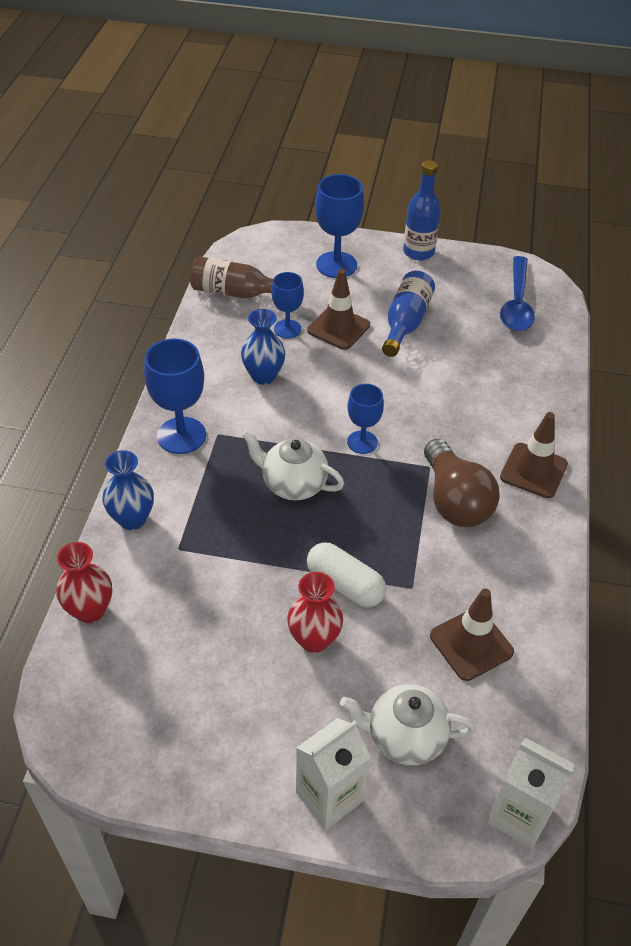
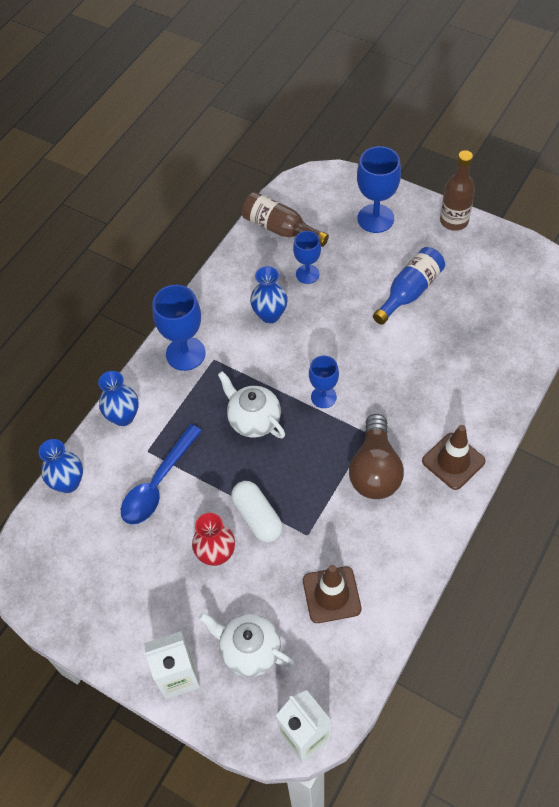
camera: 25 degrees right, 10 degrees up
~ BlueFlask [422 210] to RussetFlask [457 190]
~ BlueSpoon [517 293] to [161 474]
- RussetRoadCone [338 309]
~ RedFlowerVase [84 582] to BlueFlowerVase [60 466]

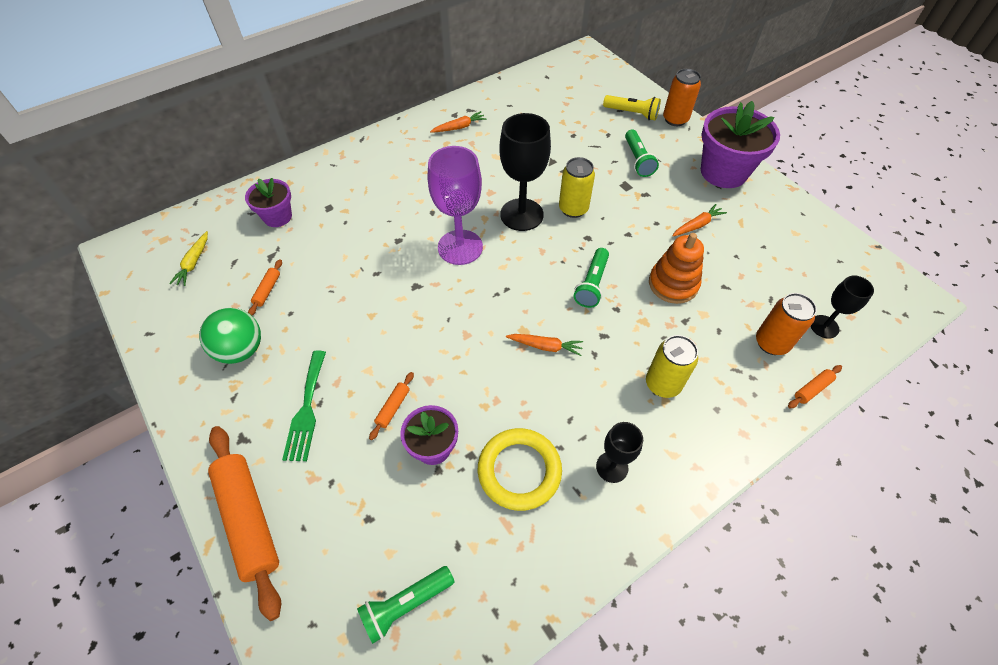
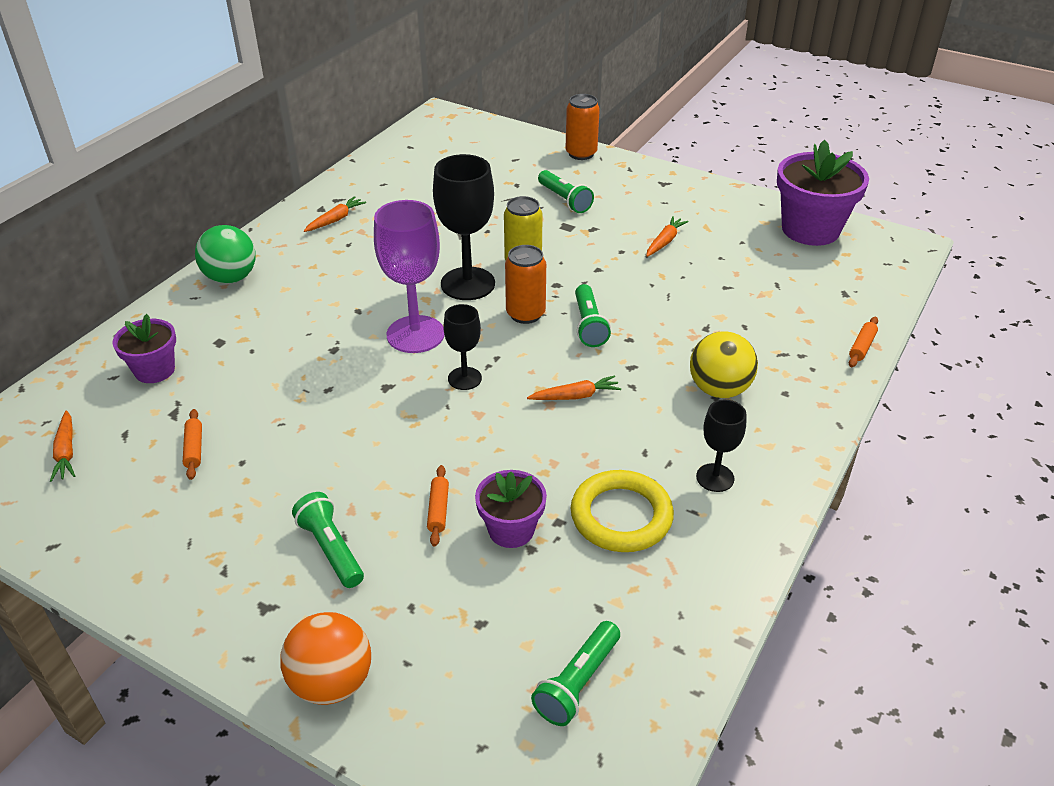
camera: 25 degrees left, 15 degrees down
- GoldenPocketTorch [632 107]
~ RoyalPurplePlantPot [740 144] to [823 192]
~ GoldenRootVegetable [188 258] to OrangeRootVegetable [62 446]
- OrangeStackingRings [676 268]
~ EbonyWineGlass [842 307] to [462 347]
~ OrangeTin [786 324] to [525 284]
~ GreenPlayBall [230 336] to [225 254]
~ GoldenTin [672 366] to GoldenPlayBall [724 364]
~ GreenTableFork [304 406] to GreenPocketTorch [328 540]
~ OrangePastryRoller [244 523] to OrangePlayBall [325 658]

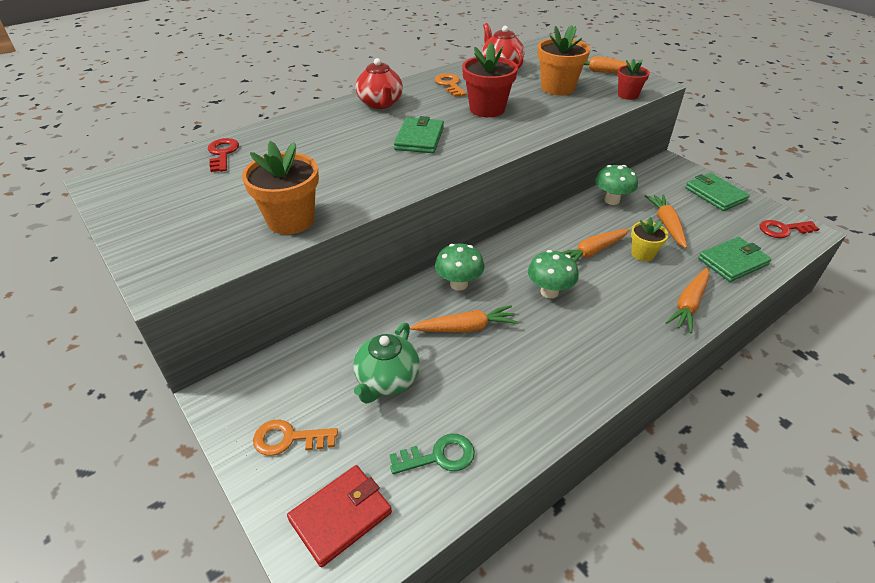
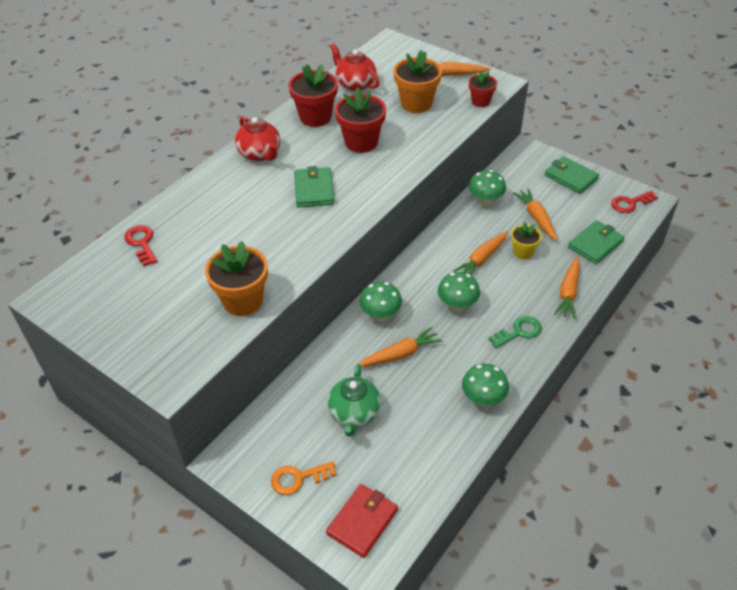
camera: 15 degrees left, 5 degrees up
~ OrangeDoorKey [450 85] to RedPlantPot [313 95]
~ GreenDoorKey [432 454] to [515 332]
+ GreenMushroom [485 385]

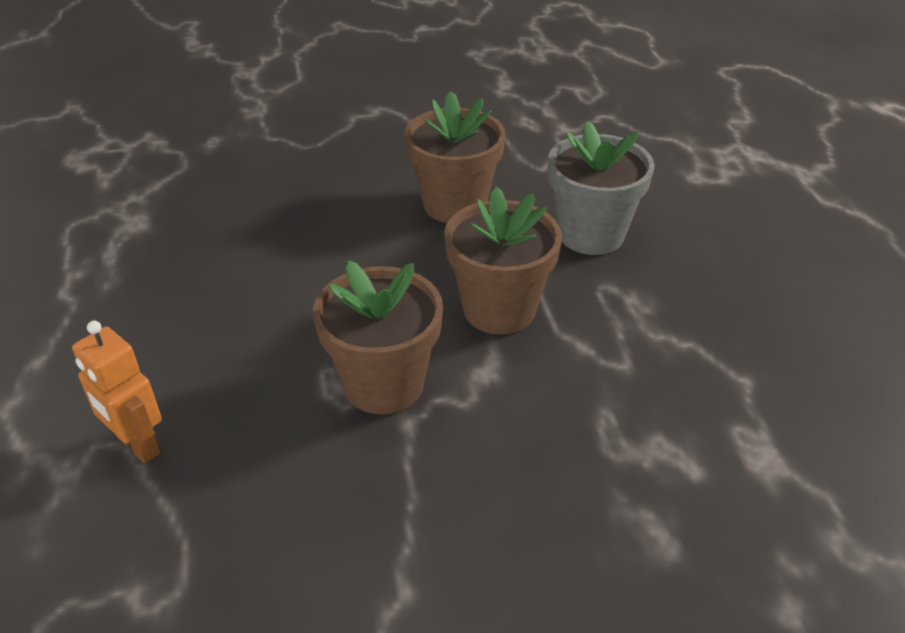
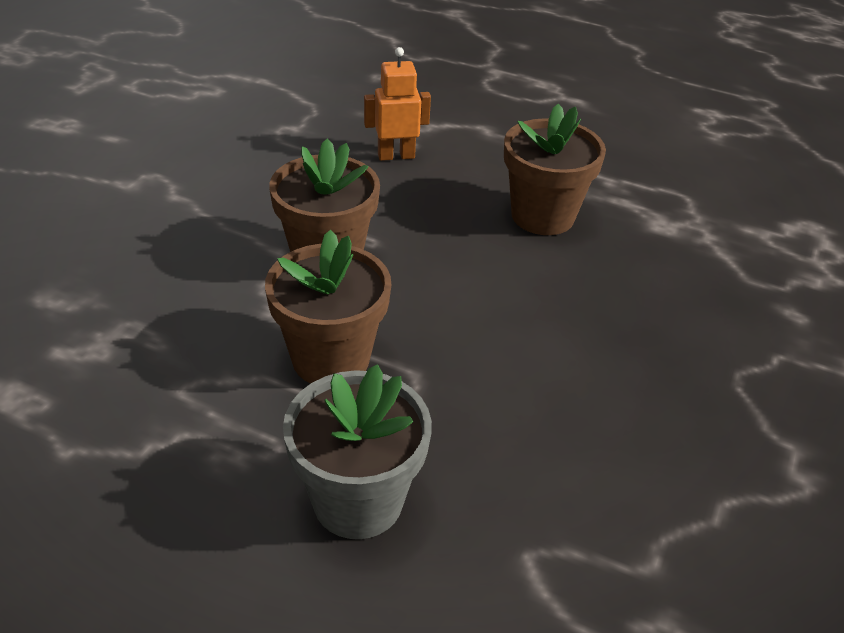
camera: 125 degrees right, 0 degrees up
~ RussetPlantPot [454 157] to [555 169]

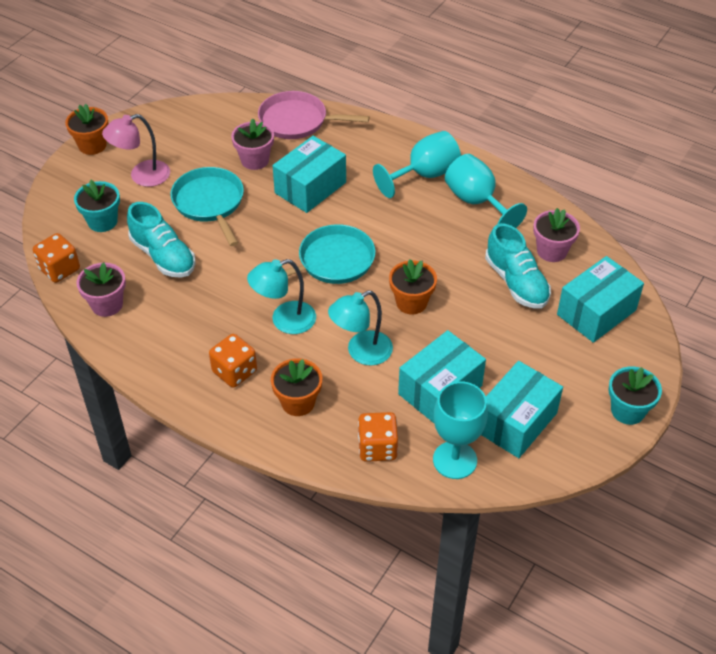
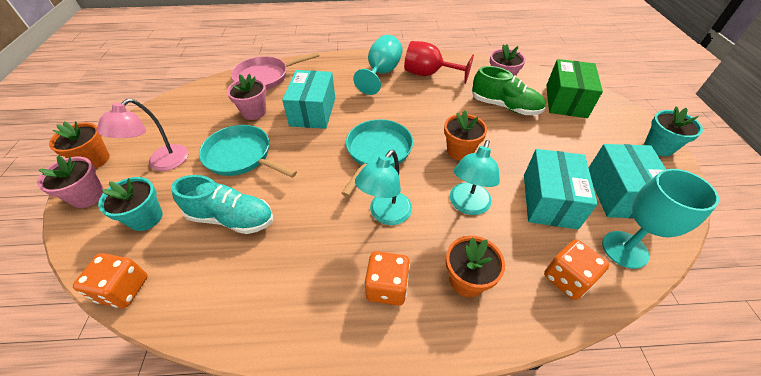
camera: 35 degrees left, 0 degrees up
~ AquaWineGlass [486 191] to RedWineGlass [439 62]
~ AquaLaceUpShoe [518 266] to GreenLaceUpShoe [508 90]
~ AquaParcel [600 299] to GreenParcel [574 88]
~ PinkPlantPot [101 289] to [70 181]

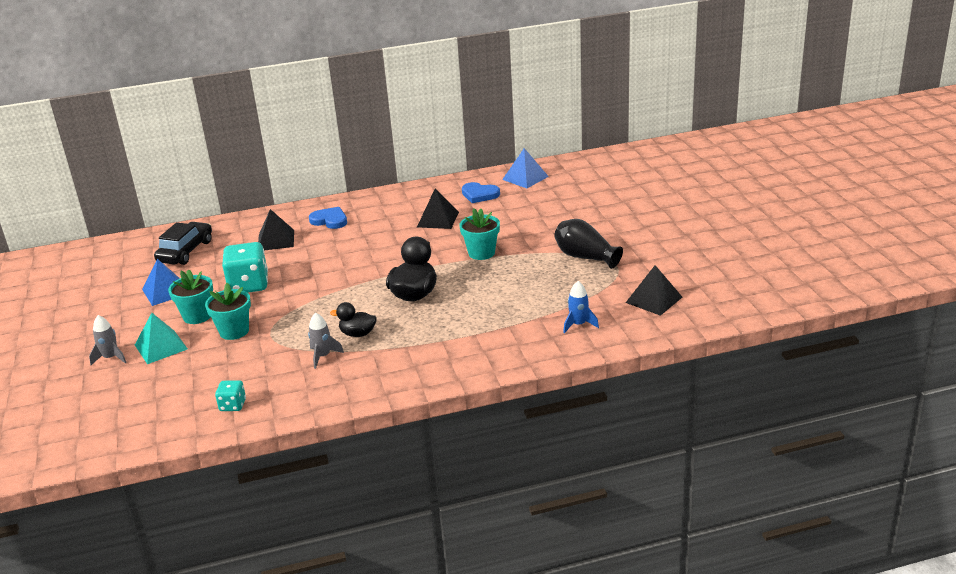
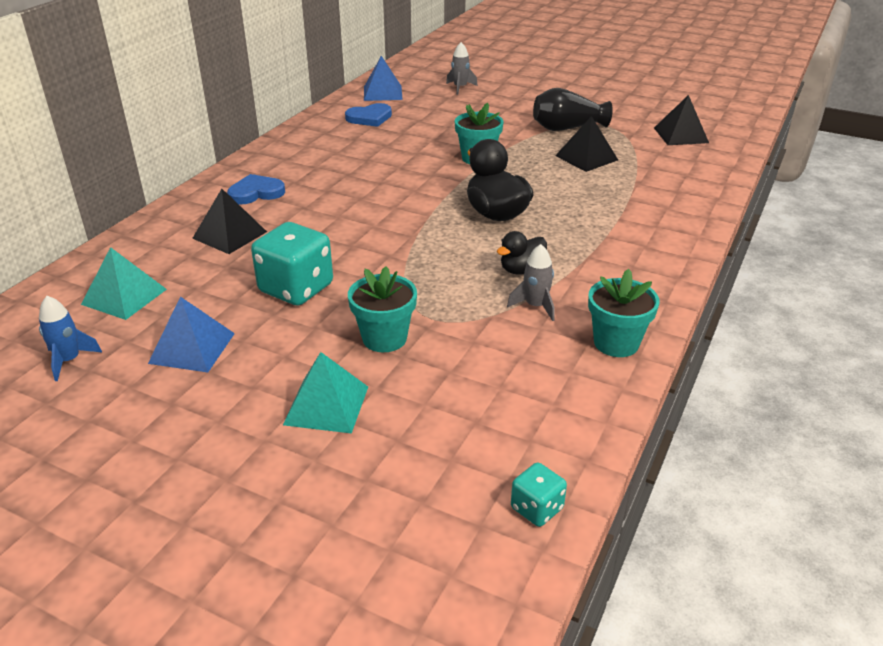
camera: 50 degrees left, 5 degrees up
~ EbonyPyramid [438 209] to [586 144]
~ EbonyAutomobile [183 243] to AquaPyramid [124 283]
~ AquaPlantPot [190 296] to [623 313]
~ BlueToyRocket [581 307] to [70 338]
~ GreyToyRocket [108 340] to [462 68]
~ AquaDice [230 395] to [539 494]

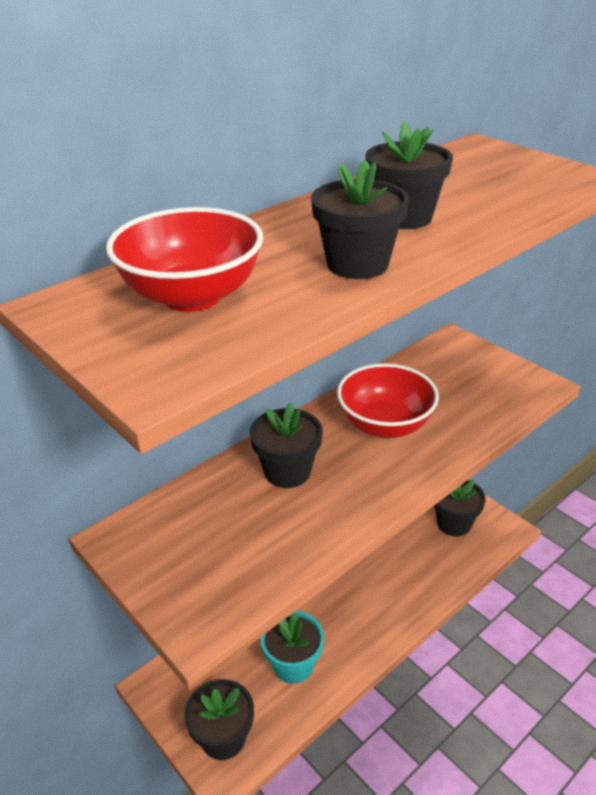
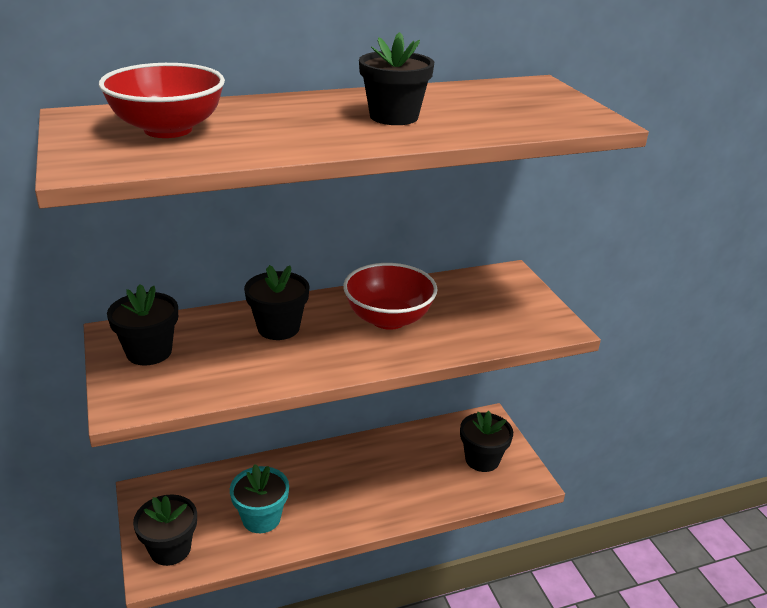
camera: 20 degrees right, 5 degrees down
~ EbonyPlantPot [360 219] to [142 325]

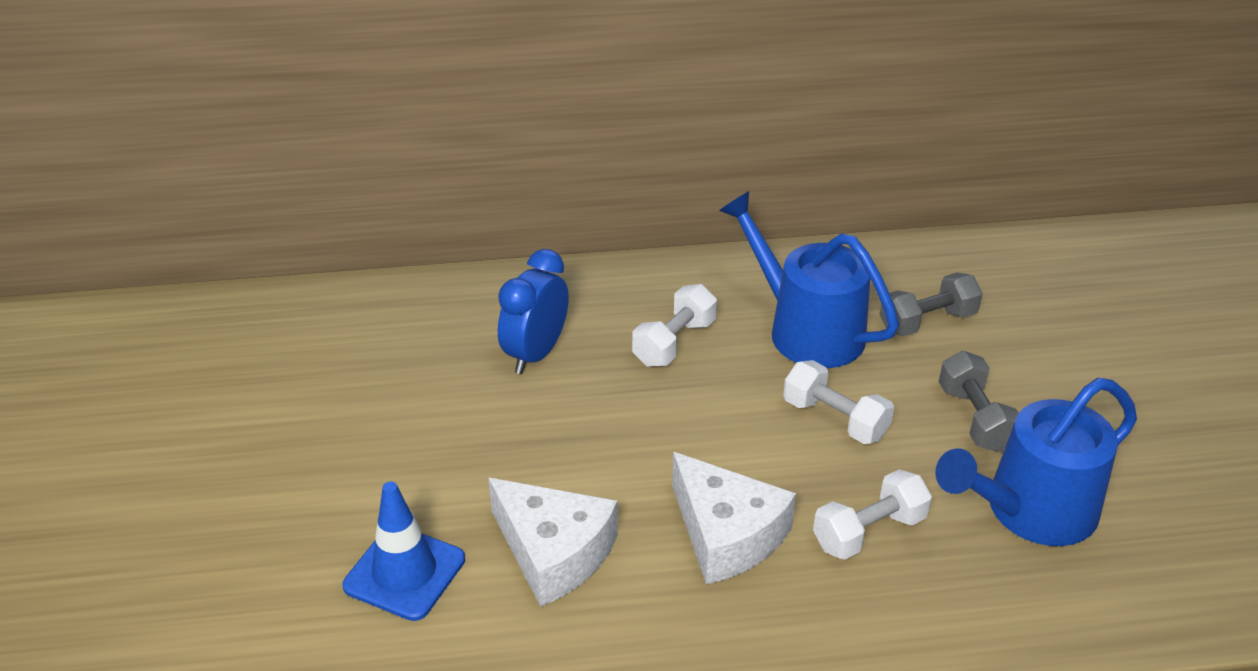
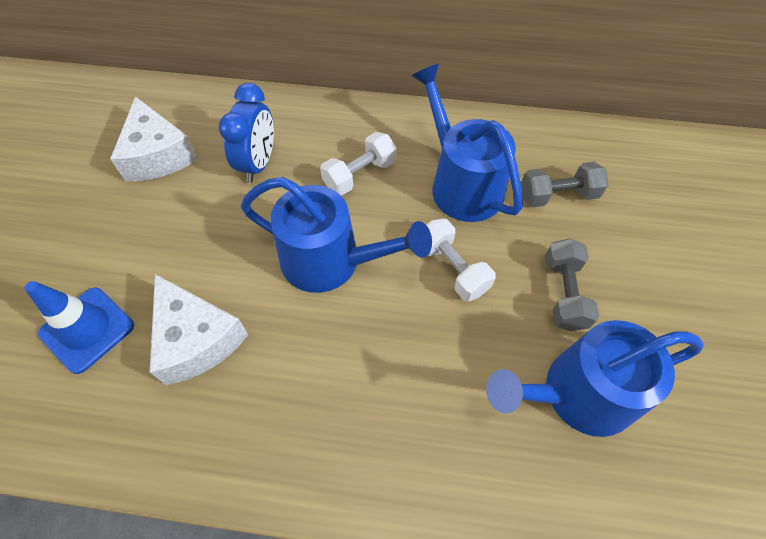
camera: 15 degrees right, 20 degrees up
~ BlueBedsideClock [533 311] = [246 133] 150 degrees clockwise
~ WhitePieceOfCheese [734 518] to [154 139]
- WhiteFreeWeight [872 514]
+ BlueSprinklingCan [336 235]

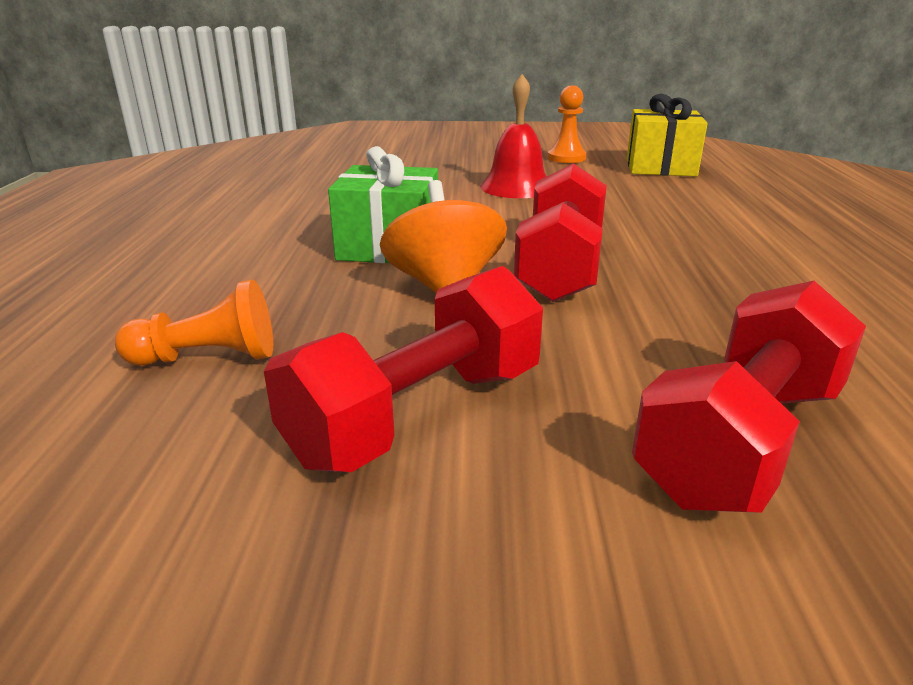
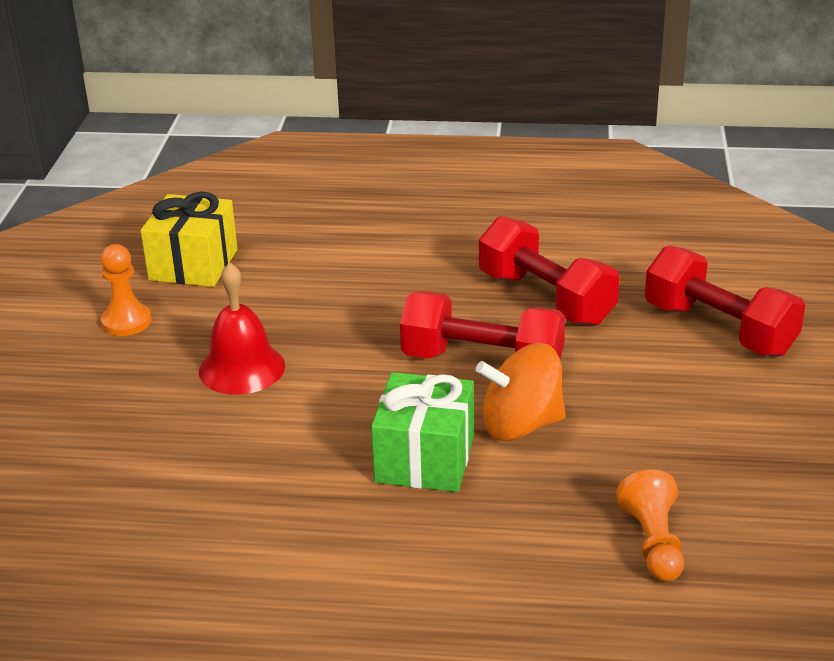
camera: 85 degrees left, 5 degrees up
~ RedFreeWeight [403 369] to [549 271]

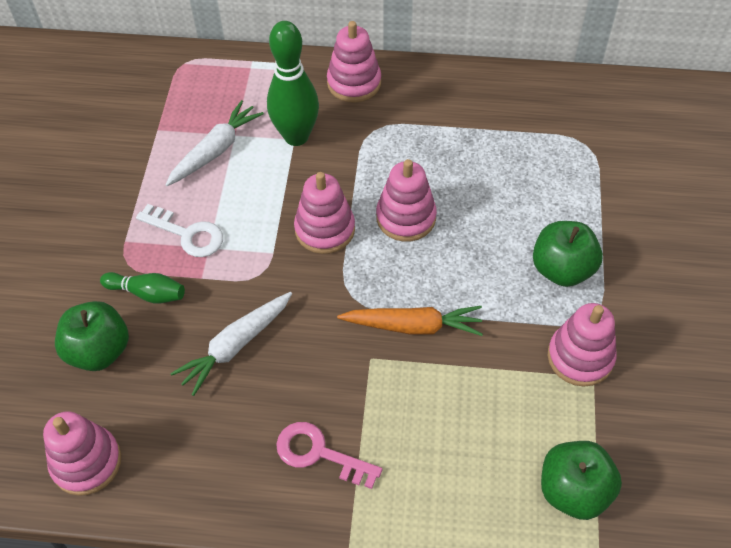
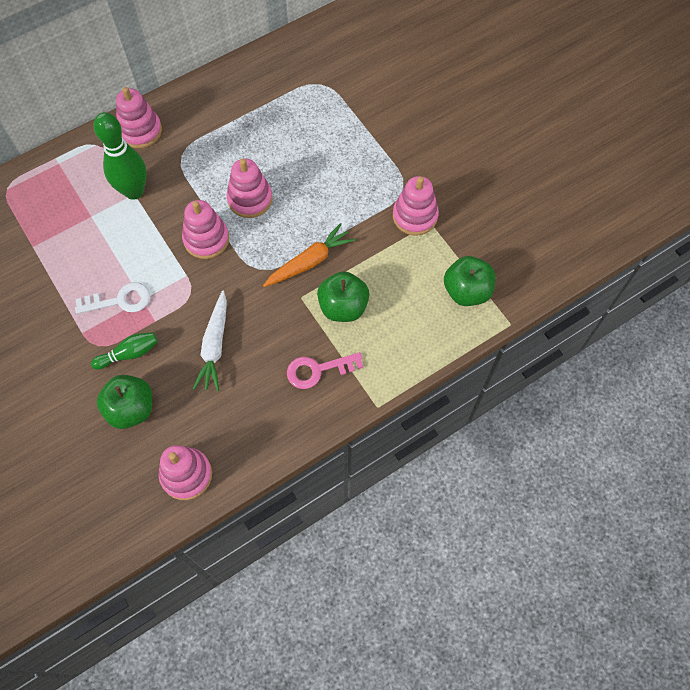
camera: 40 degrees left, 10 degrees up
- WhiteRootVegetable [214 143]
~ GreenApple [568 254] to [343 296]

